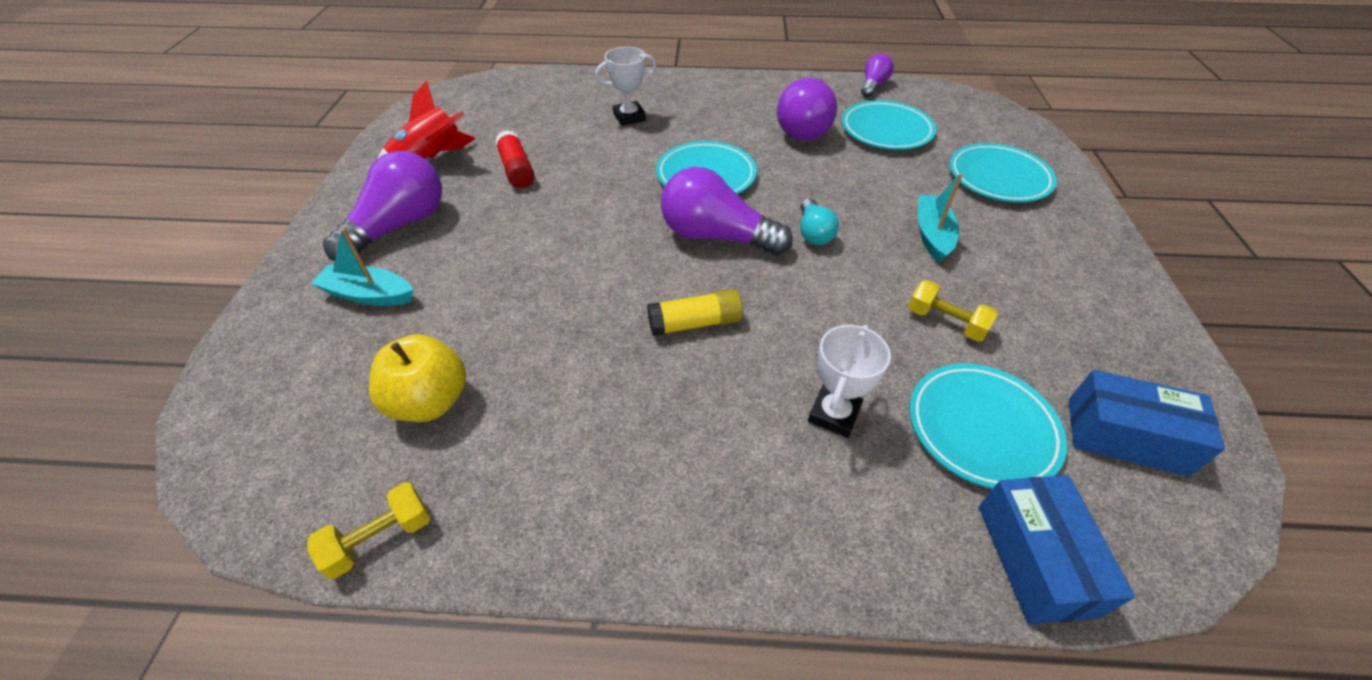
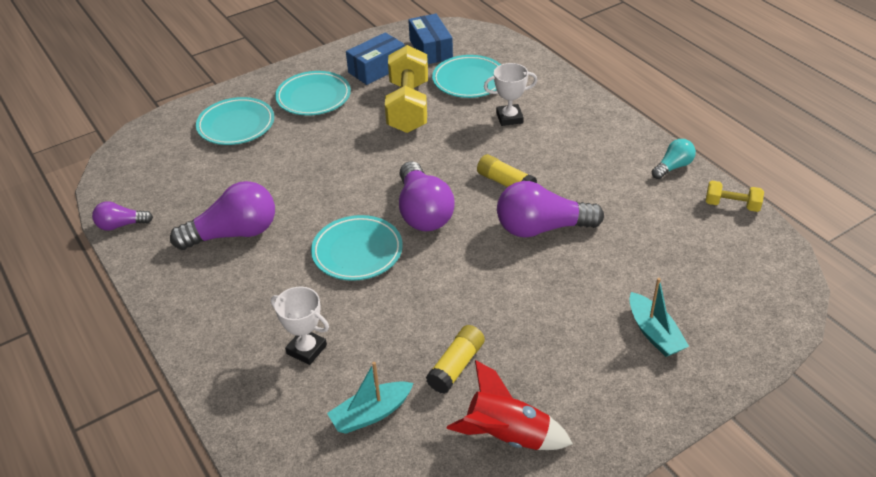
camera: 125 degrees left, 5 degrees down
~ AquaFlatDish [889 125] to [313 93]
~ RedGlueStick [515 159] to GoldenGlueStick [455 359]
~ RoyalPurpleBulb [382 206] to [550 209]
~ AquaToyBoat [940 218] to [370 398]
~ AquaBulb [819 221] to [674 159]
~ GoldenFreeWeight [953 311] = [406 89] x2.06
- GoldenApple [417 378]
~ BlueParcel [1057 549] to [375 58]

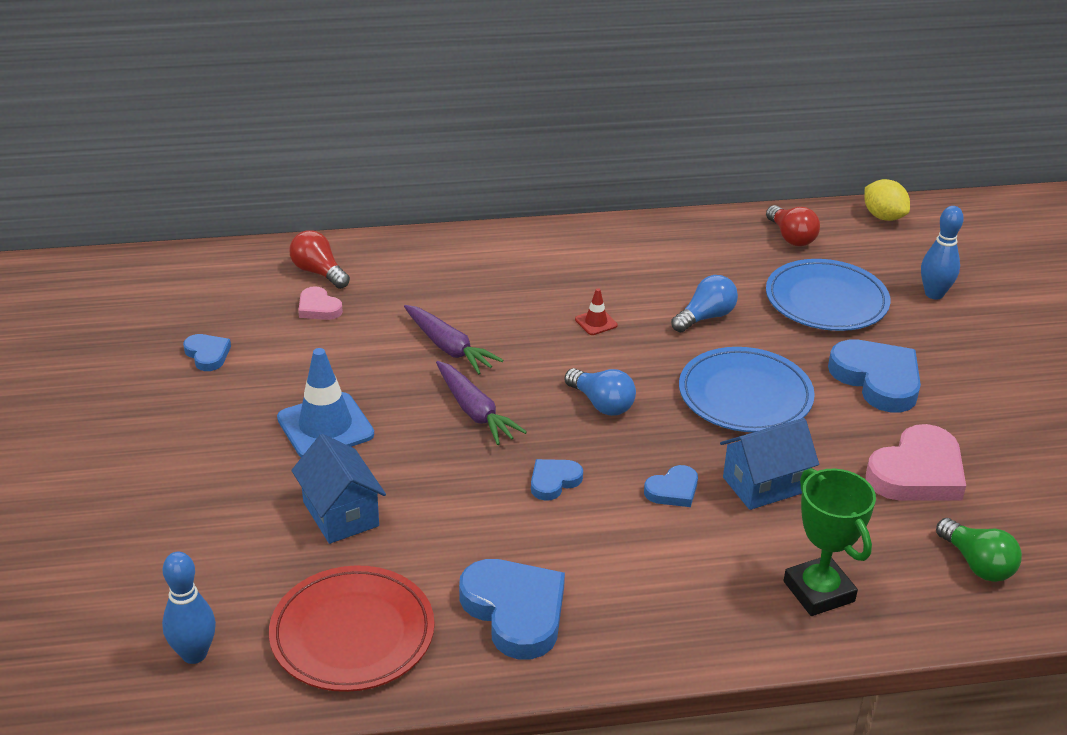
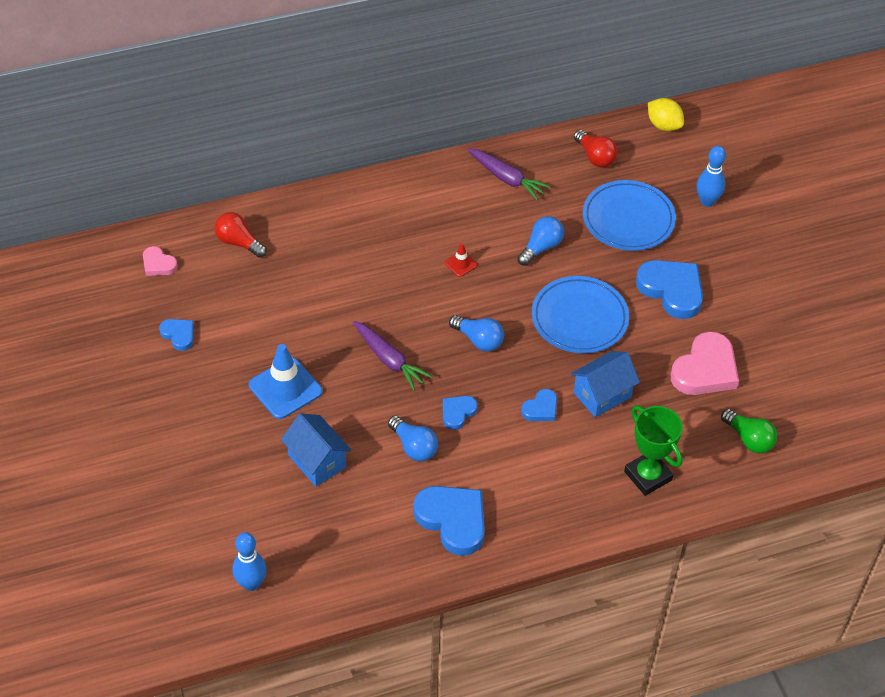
camera: 10 degrees left, 15 degrees up
~ PinkLoveHeart [320 303] to [160 261]
~ RoyalPurpleRootVegetable [453 339] to [508 174]
- RedFlatDish [351 628]
+ BlueBulb [413 439]

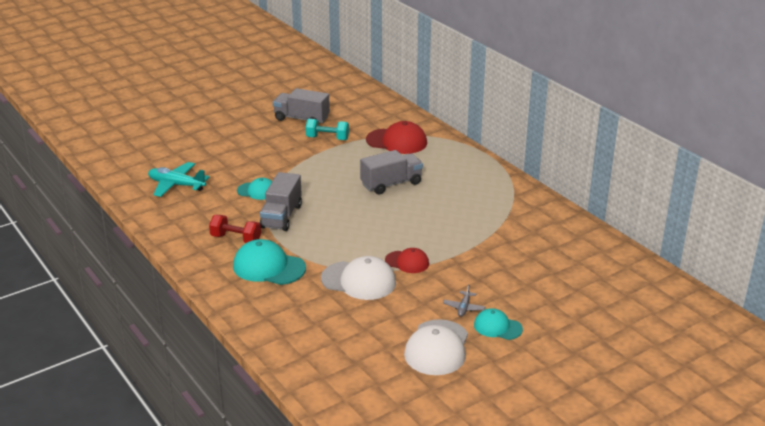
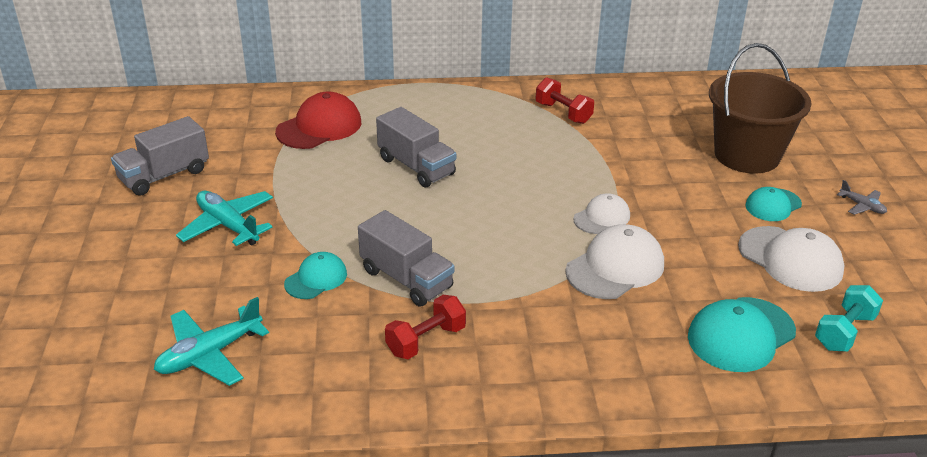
camera: 60 degrees left, 5 degrees up
~ AquaFreeWeight [327 129] to [849 318]
~ GreyLorry [391 172] = [416 147] 135 degrees clockwise
~ AquaPeakedCap [269 262] to [742 334]
~ RedPeakedCap [407 260] to WhitePeakedCap [601 213]
~ GreyAeroplane [464 300] to [862 197]
+ RussetBucket [760 108]
+ RedFreeWeight [565 100]
+ AquaAeroplane [224 218]

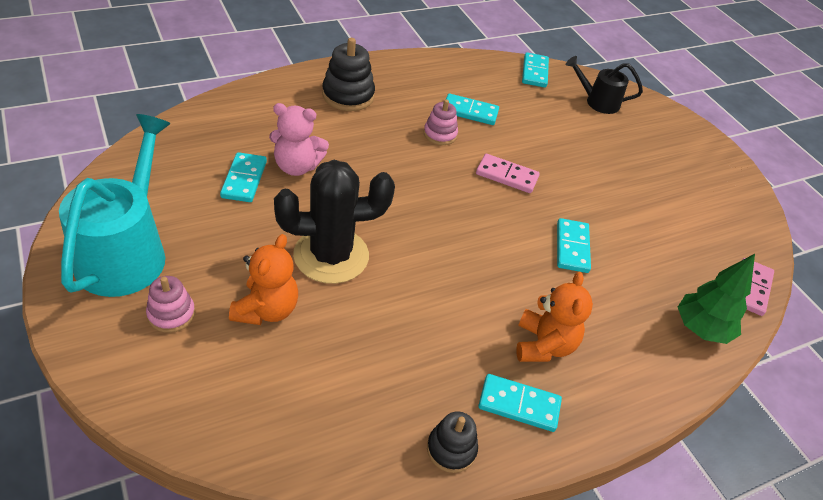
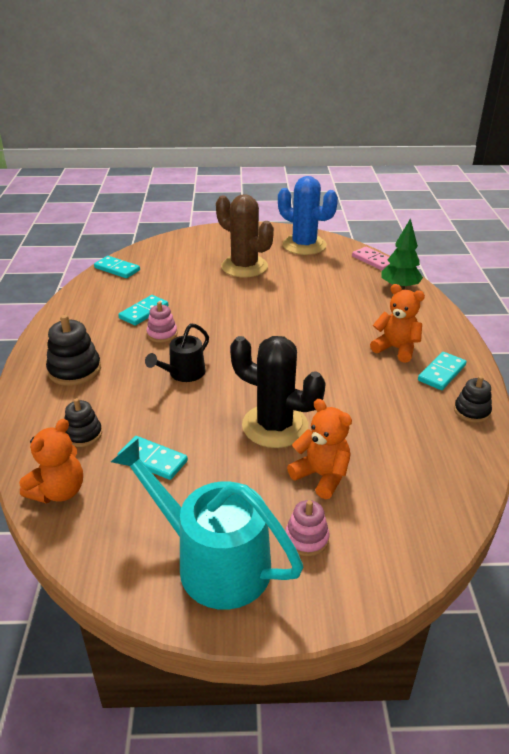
camera: 60 degrees left, 10 degrees down
~ EbonySprinklingCan [604 85] to [177 352]
- PinkTeddyBear [299 139]
- PinkDominoPiece [508 173]
~ EbonyCactus [334 222] = [278 392] 75 degrees counterclockwise
- AquaDominoPiece [574 245]
+ BlueCactus [308 215]
+ RussetCactus [245 236]
+ EbonyStackingRings [83 422]
+ OrangeTeddyBear [51 461]

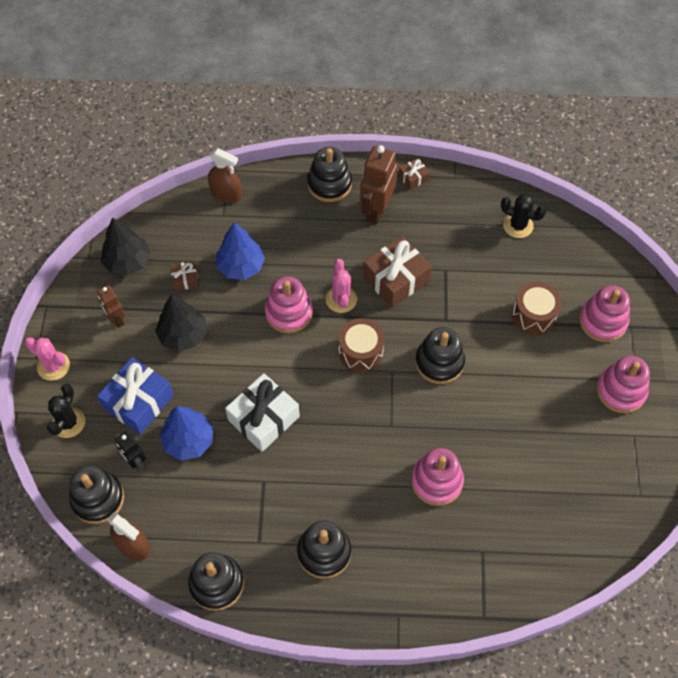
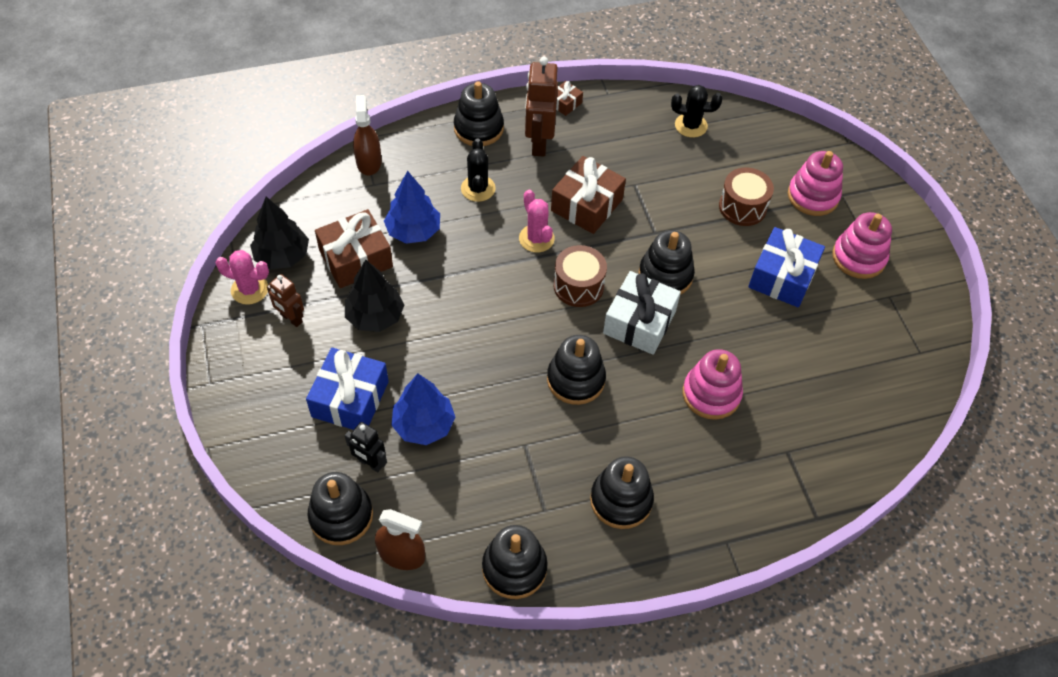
camera: 20 degrees left, 5 degrees down
~ RussetSprayer [225 175] = [367 135] 105 degrees counterclockwise
~ RussetWrappedGift [184 276] = [354 248] x2.04
- PinkStackingRings [289 304]
~ PinkCactus [47 359] to [242 277]
~ WhiteWrappedGift [262 412] to [642 313]
~ EbonyCactus [66 410] to [478 170]
+ BlueWrappedGift [786 267]
+ EbonyStackingRings [576 370]

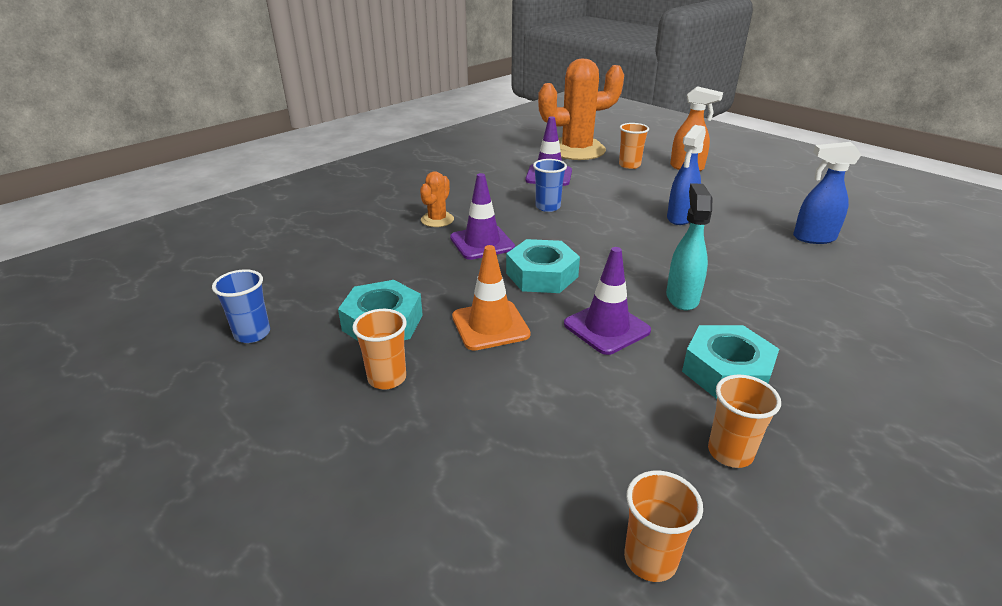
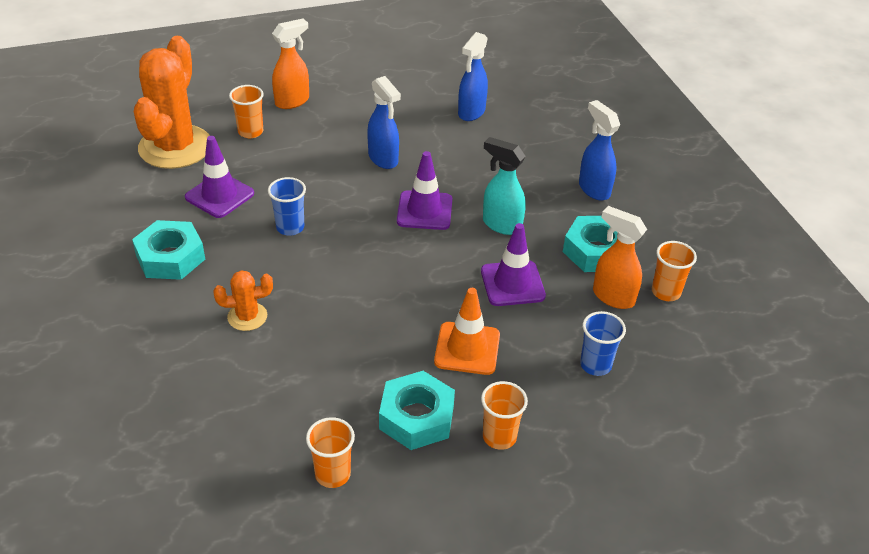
camera: 65 degrees left, 10 degrees up
~ OrangeCactus [437 199] = [243 300] 60 degrees counterclockwise
~ RoyalPurpleRoadCone [482 216] to [424 190]
~ AquaHexagonNut [543 266] to [168 250]
~ BlueBeaker [241 306] to [603 343]
~ OrangeBeaker [663 526] to [330 452]
+ BlueSprayer [599 150]
+ OrangeSprayer [620 257]

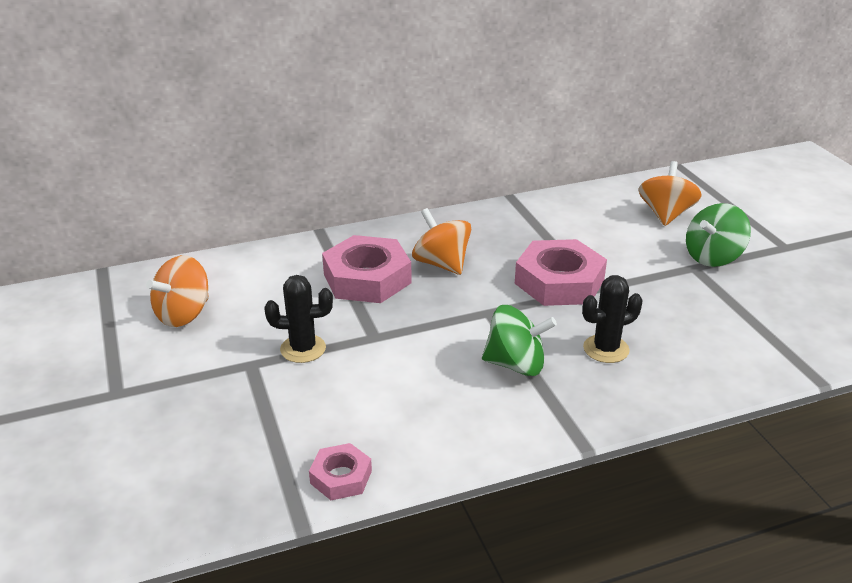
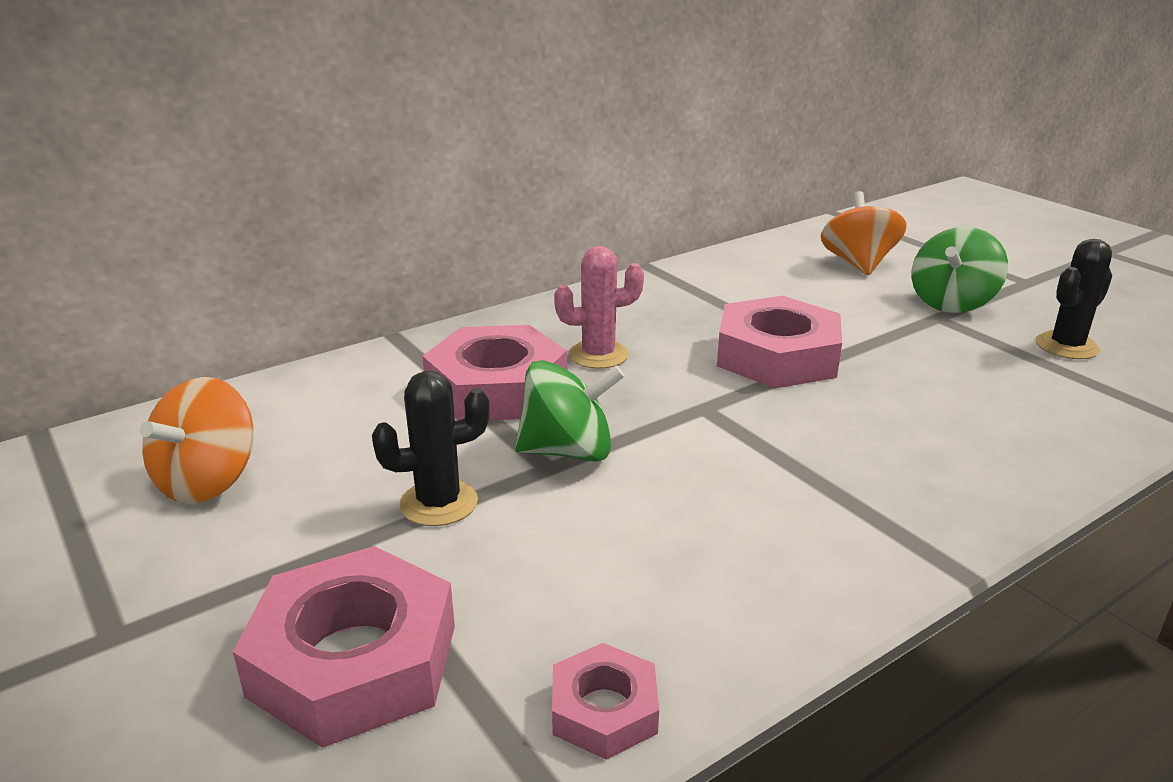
camera: 15 degrees left, 5 degrees down
~ OrangeSpinningTop [441 241] to PinkCactus [599 307]
~ EbonyCactus [612 319] to [1074 299]
~ GreenSpinningTop [519 340] to [570 411]
+ PinkHexagonNut [344 647]

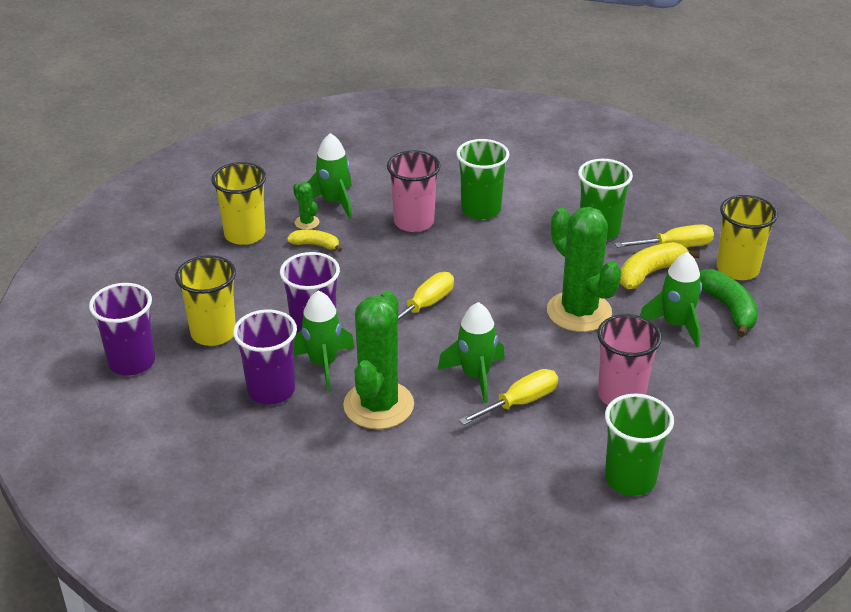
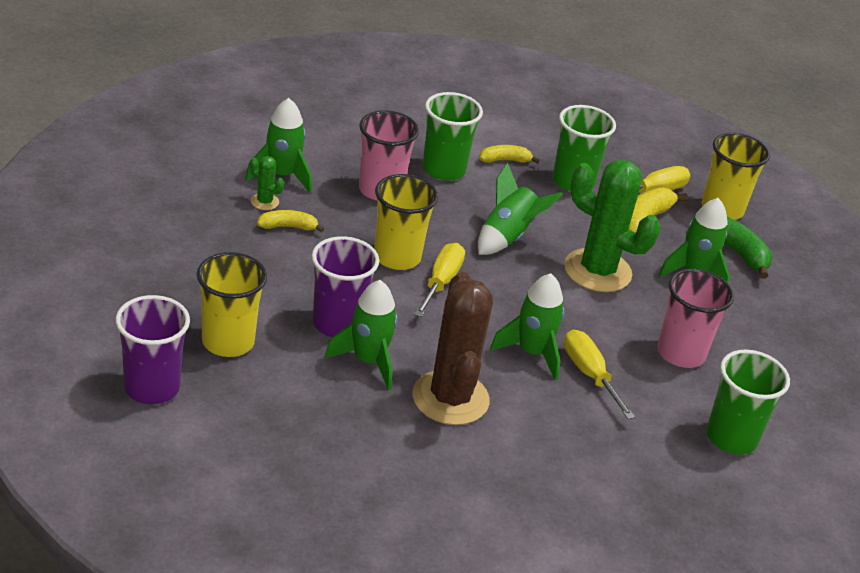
camera: 25 degrees left, 0 degrees up
~ GoldenBeaker [238 203] to [406 222]
~ GreenCactus [378 360] to RussetCactus [452 348]
- RoyalPurpleBeaker [265 357]
~ GoldenHandScrewdriver [508 397] = [599 374] 60 degrees counterclockwise
+ GoldenToyBanana [509 154]
+ GreenToyRocket [520 209]

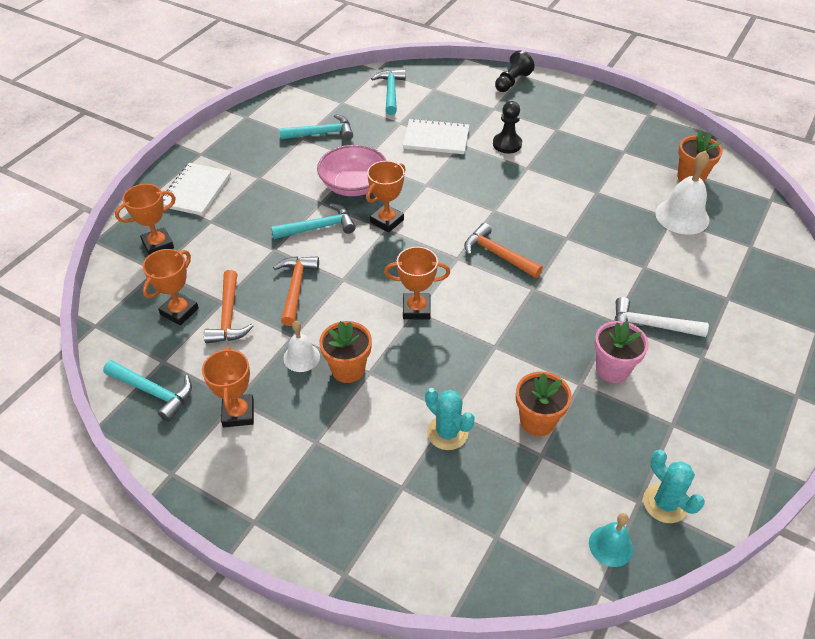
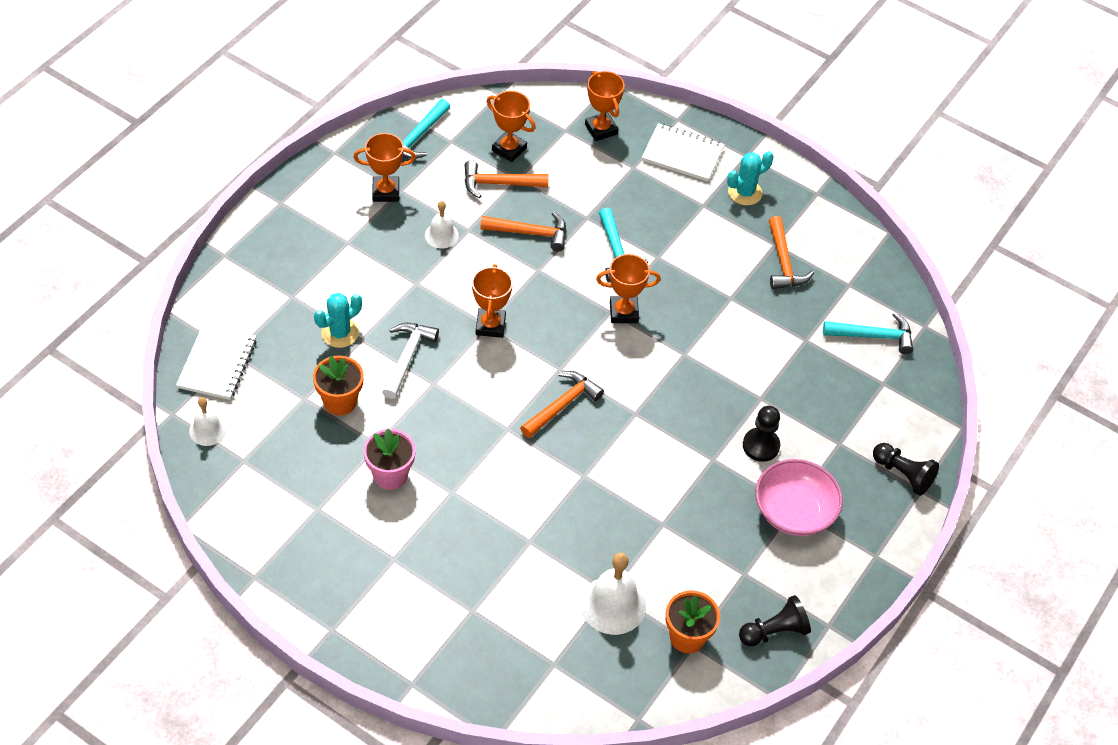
camera: 90 degrees right, 5 degrees up
~ AquaHammer [316 127] to OrangeHammer [791 252]
~ WhiteExerciseBook [436 136] to [216 362]
~ PinkServingBowl [352 170] to [799 497]
~ OrangePrizeCup [385 197] = [628 288] 45 degrees counterclockwise
~ WhiteHammer [662 317] to [410 361]
- OrangePlantPot [345 352]
~ AquaCactus [674 486] to [750 178]
~ AquaBell [611 540] to WhiteBell [208 421]
+ EbonyGamePawn [775 621]

